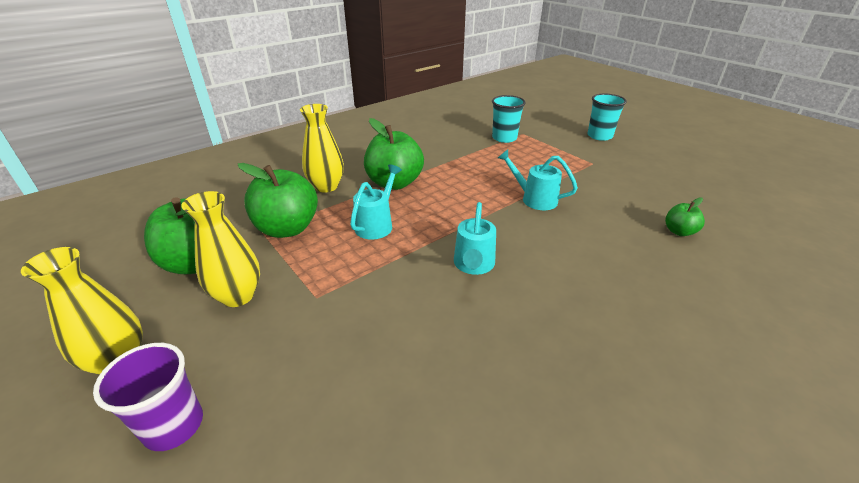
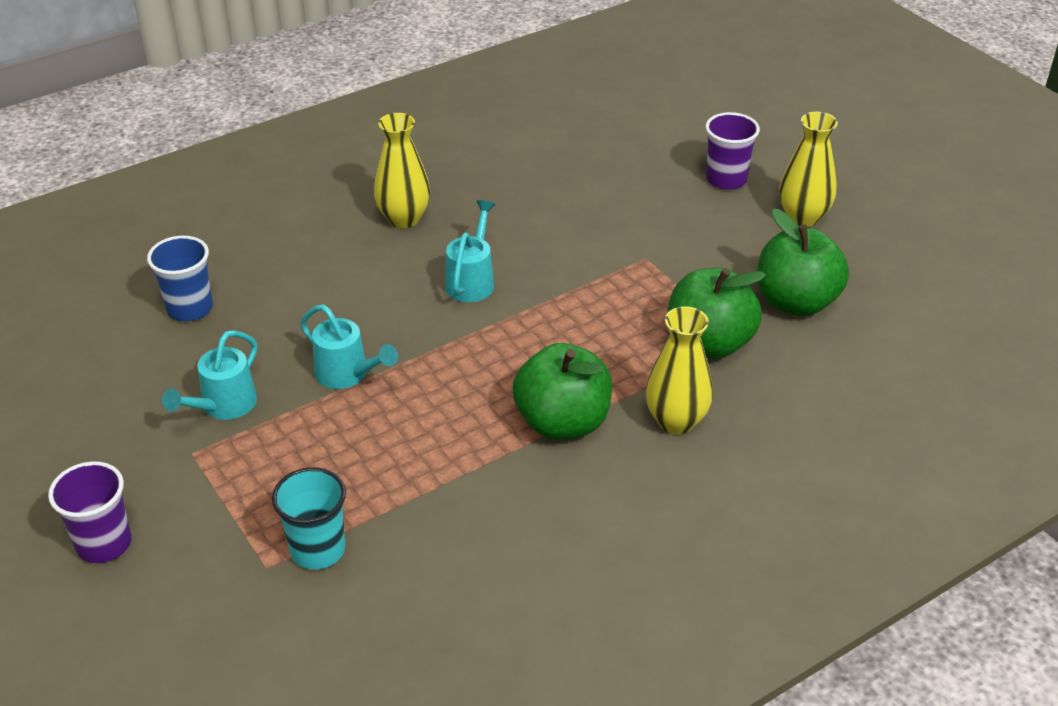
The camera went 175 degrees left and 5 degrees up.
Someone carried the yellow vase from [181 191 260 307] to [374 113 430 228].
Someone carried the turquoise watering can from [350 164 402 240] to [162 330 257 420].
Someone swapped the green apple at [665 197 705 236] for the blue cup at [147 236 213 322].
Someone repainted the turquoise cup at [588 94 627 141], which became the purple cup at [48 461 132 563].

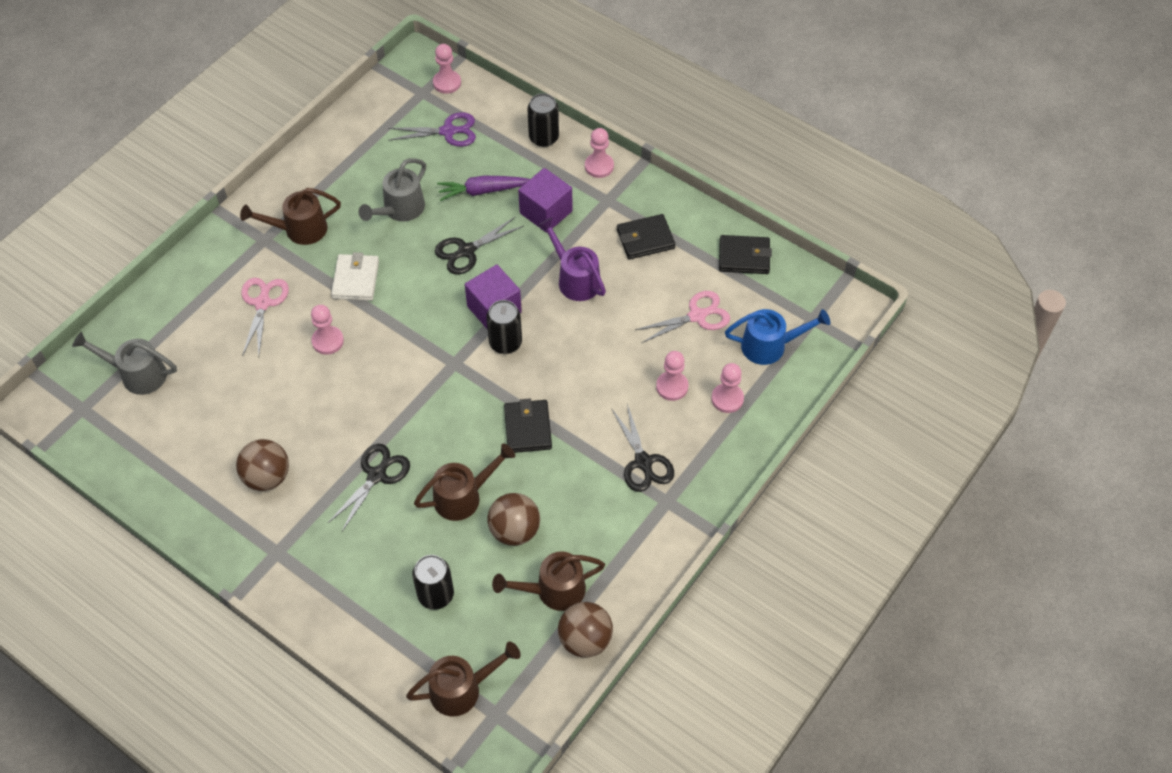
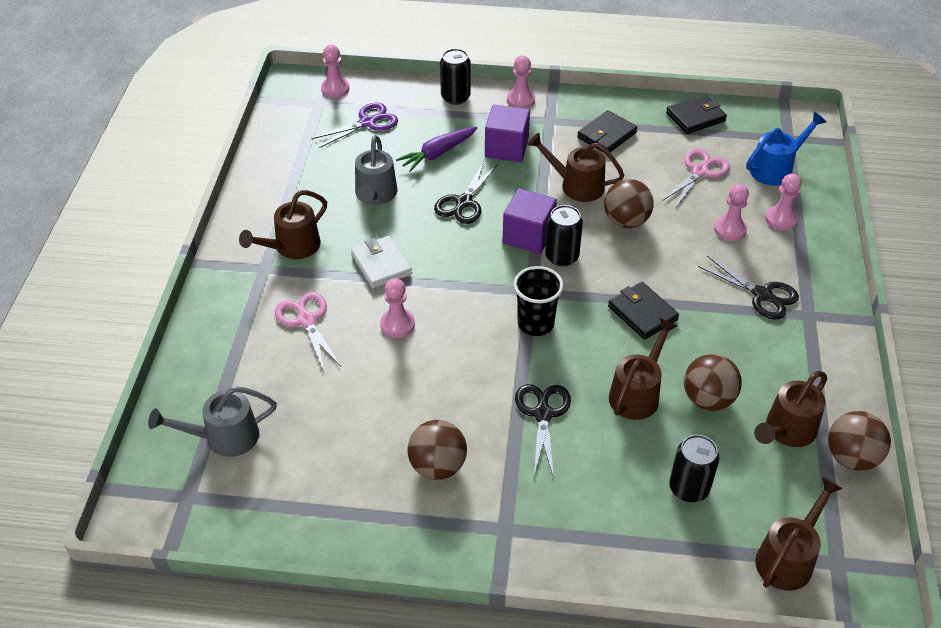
The camera went 30 degrees left and 10 degrees down.
Someone put down the black cup at [514 266 563 336].
Someone put down the brown ball at [604 179 654 228].
Someone repainted the purple watering can at [538 217 606 301], which became the brown watering can at [527 133 625 202].

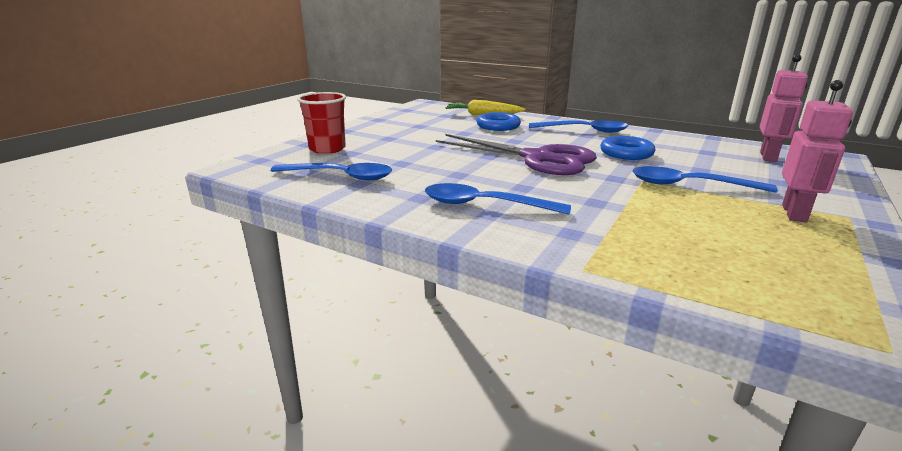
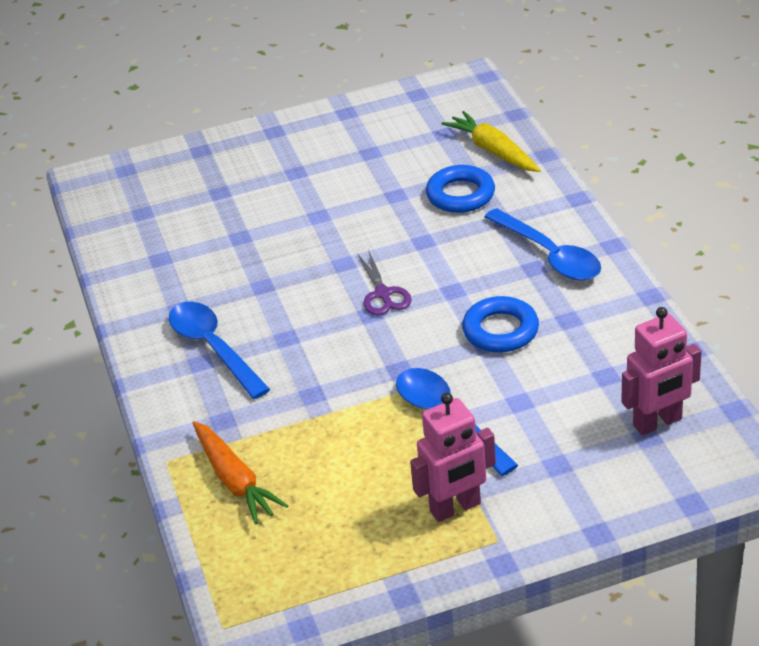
The camera went 45 degrees right and 15 degrees up.
Someone took away the blue spoon at [271 163 392 180].
Someone took away the red cup at [297 92 346 154].
Someone put down the orange carrot at [193 421 288 524].
Someone scaled the purple scissors at [436 134 597 175] by 0.44.

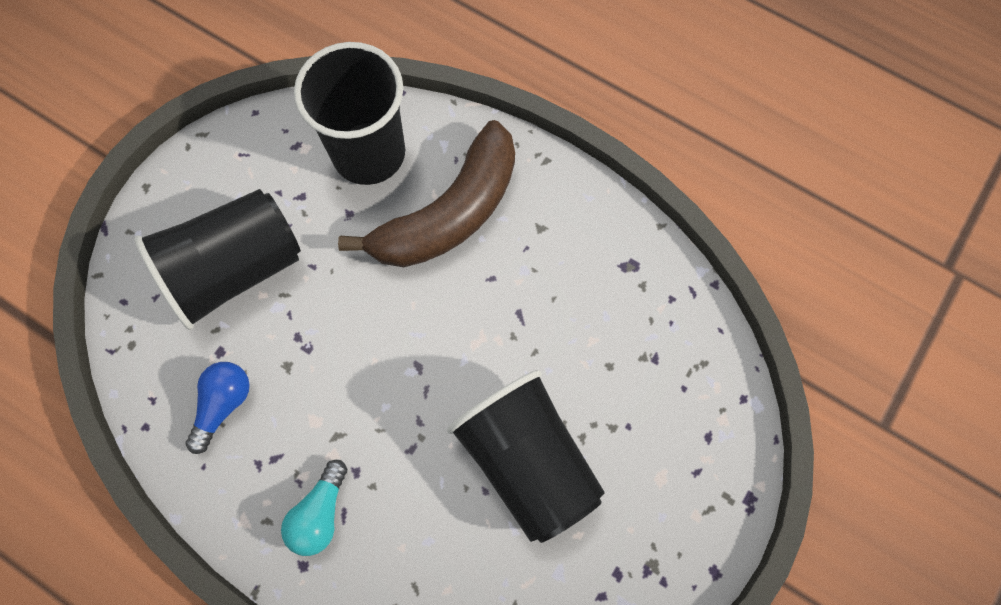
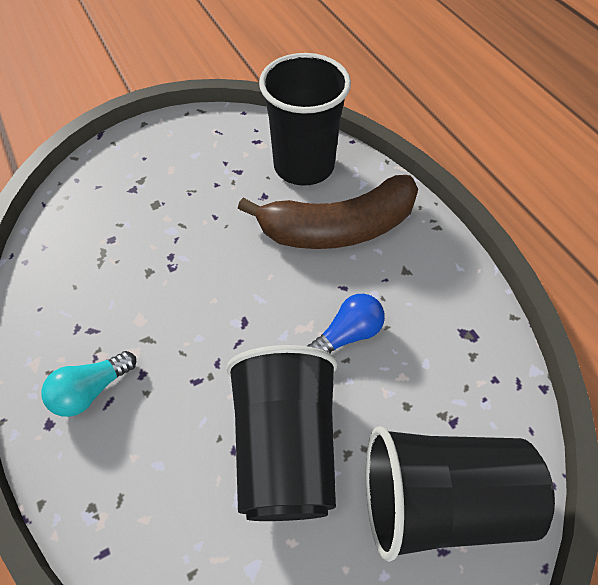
The camera went 30 degrees right and 15 degrees down.
Someone carried the black cup from [134 189 301 330] to [366 426 555 562].
Someone carried the blue light bulb from [186 362 250 454] to [307 294 385 353].

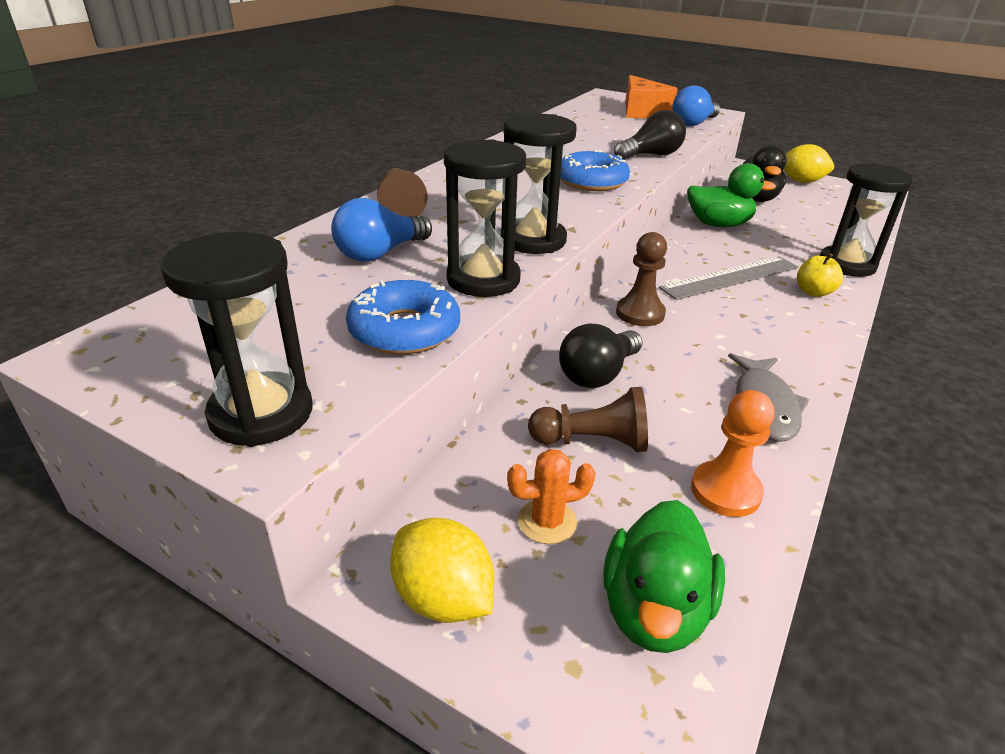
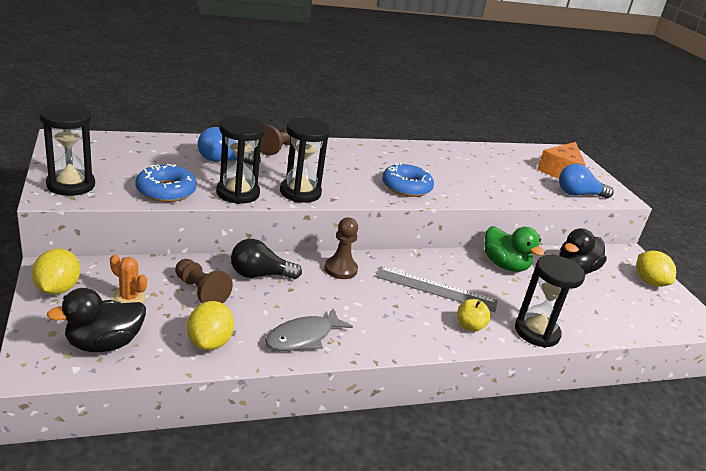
The camera went 40 degrees right and 5 degrees down.
Someone took away the black light bulb at [614 110 686 160].
Someone swapped the orange pawn at [691 390 775 517] for the yellow lemon at [187 301 234 351].
Someone repainted the green duck at [603 500 725 653], which became the black duck at [46 288 146 352].

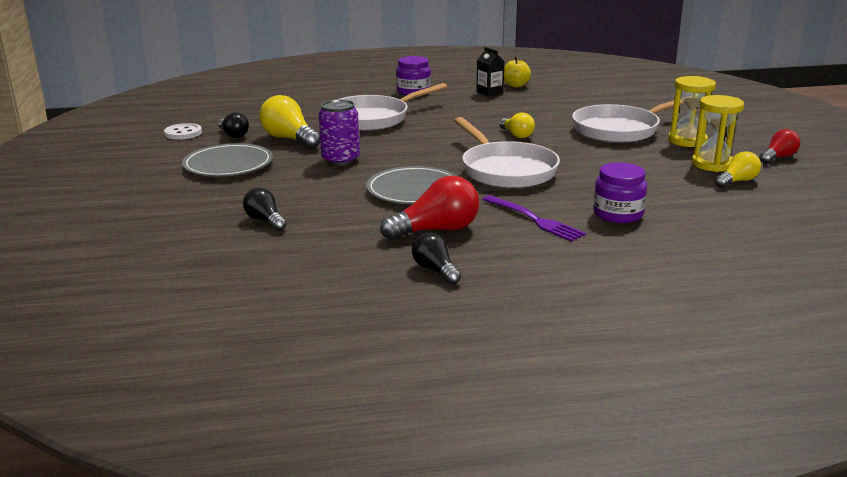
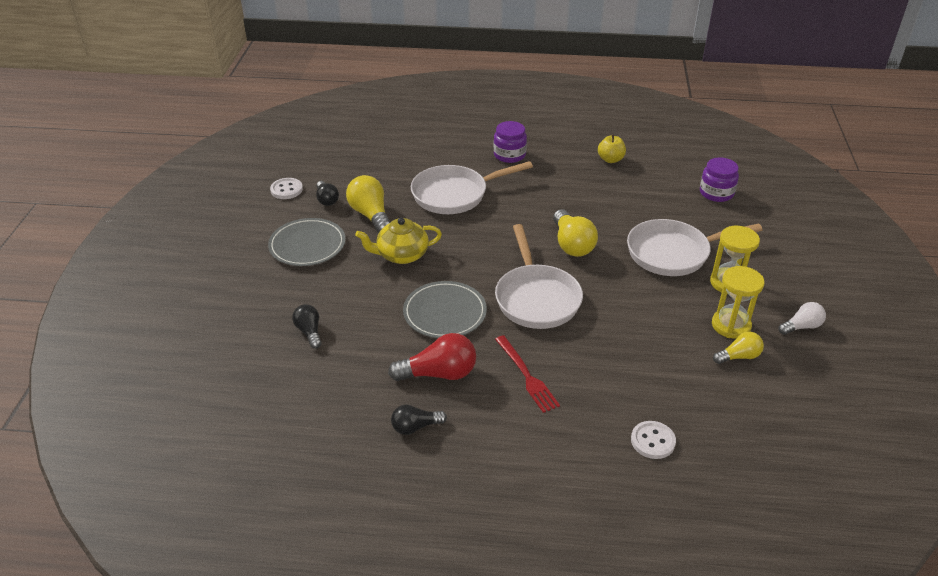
The camera went 15 degrees right and 15 degrees up.
Someone took away the black carton at [477 47 504 97].
Someone put down the white button at [631 421 676 459].
Someone carried the purple jar from [593 162 647 223] to [700 157 739 202].
Someone swapped the purple can at [319 99 360 166] for the yellow teapot at [355 218 442 264].
Someone repainted the purple fork at [482 195 586 241], which became the red fork at [495 335 560 413].
Someone repainted the red light bulb at [759 129 800 164], which became the white light bulb at [779 302 826 335].
Someone rotated the black light bulb at [412 232 461 285] by 90 degrees counterclockwise.
Someone scaled the yellow light bulb at [499 112 535 138] by 1.65.

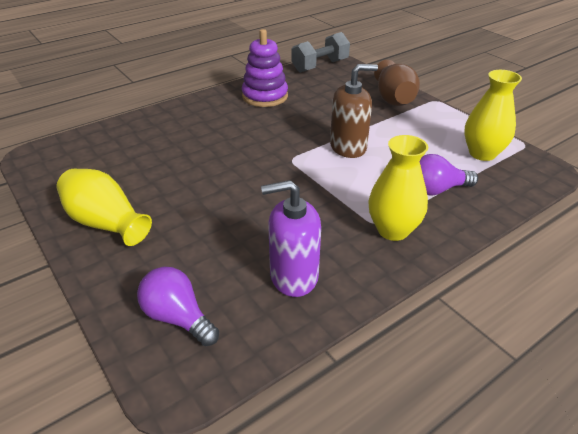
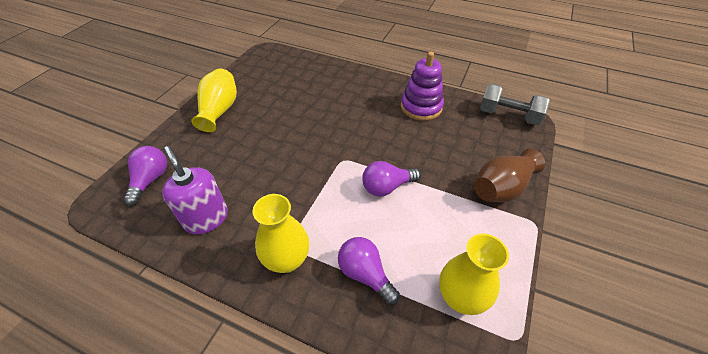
The camera went 60 degrees right and 10 degrees up.
Someone swapped the brown soap dispenser at [330 64 378 158] for the purple light bulb at [362 161 421 197].

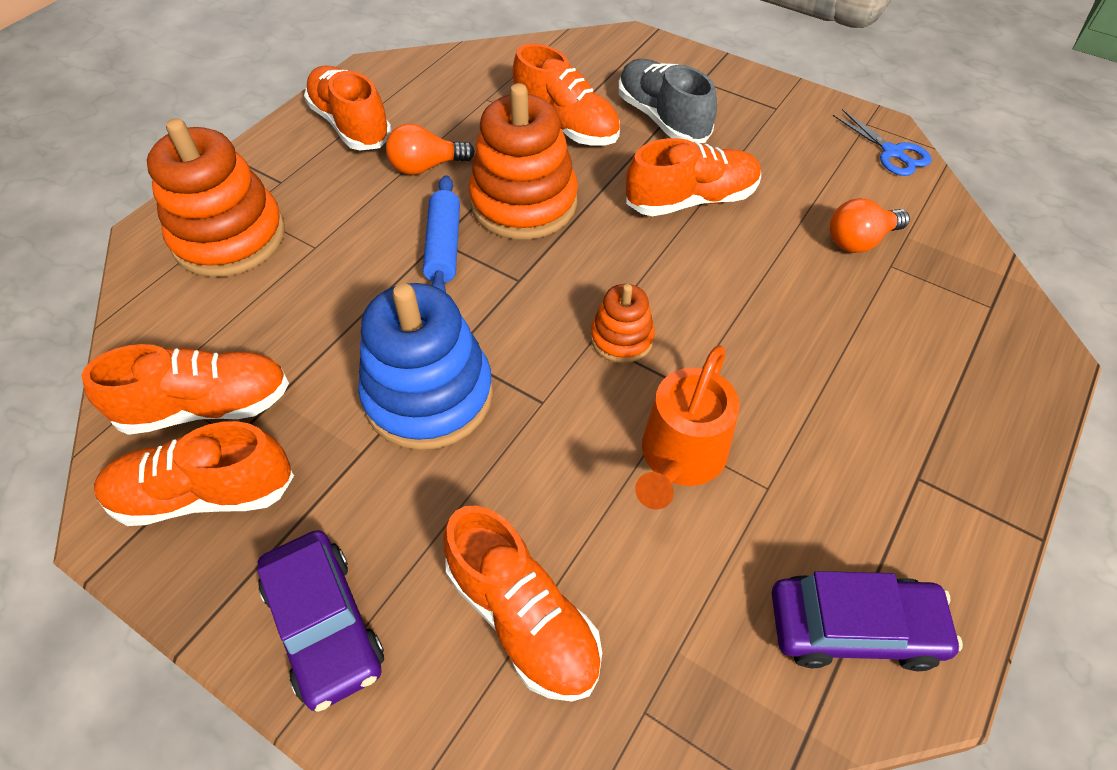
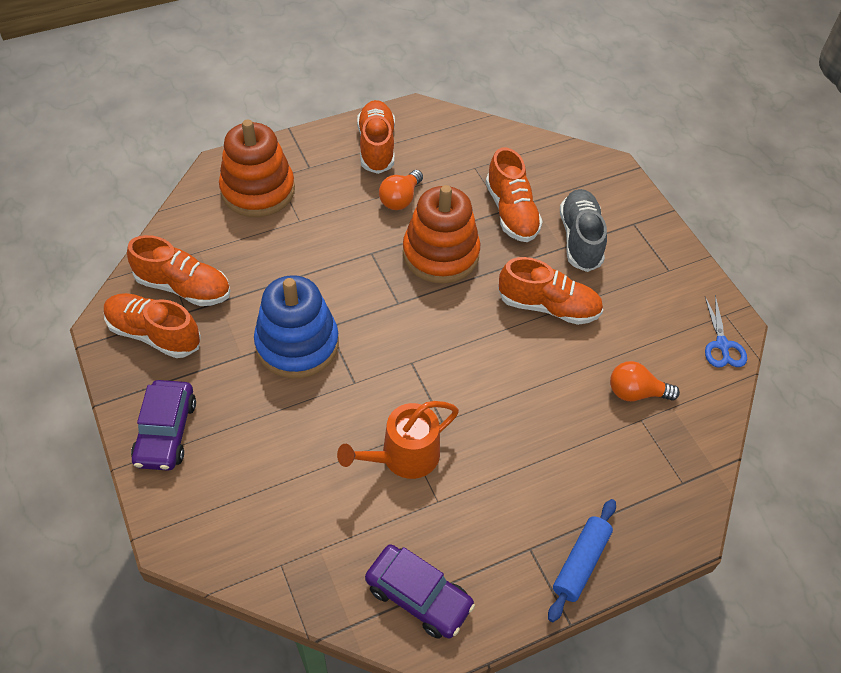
The camera went 30 degrees right and 0 degrees up.
Someone took away the orange shoe at [443 505 602 701].
Someone took away the orange stacking toy at [591 284 655 363].
Someone carried the blue rolling pin from [423 175 460 292] to [548 499 616 622].
Someone rotated the orange light bulb at [386 124 475 175] by 75 degrees counterclockwise.

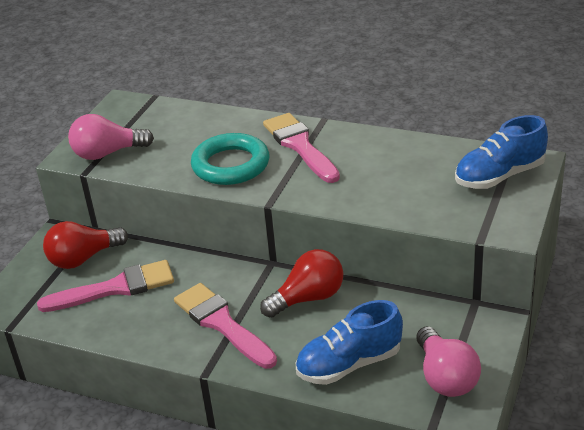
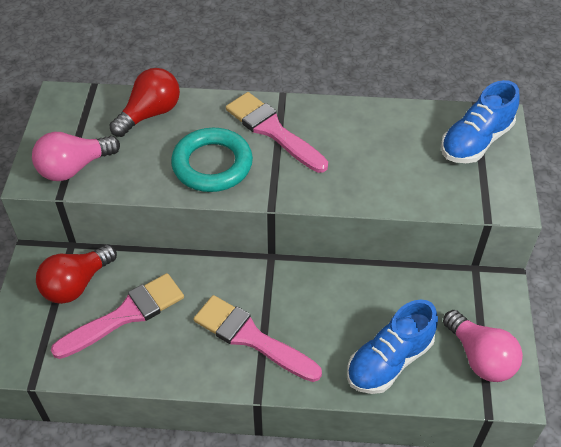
The camera went 20 degrees left and 15 degrees up.
Someone carried the red light bulb from [260 249 343 318] to [109 68 180 137].

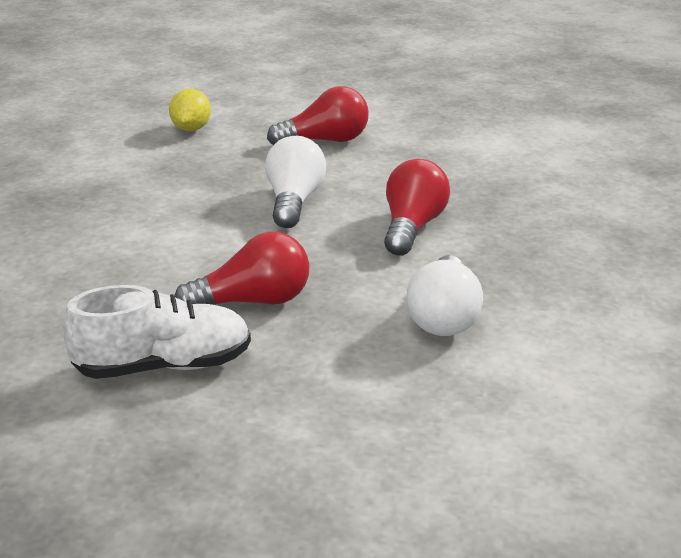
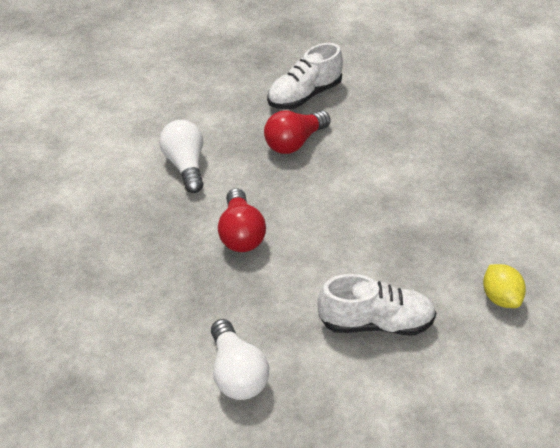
The camera went 155 degrees right and 15 degrees up.
Someone carried the white light bulb from [265 136 326 228] to [211 319 269 400].
Someone swapped the red light bulb at [267 86 369 145] for the white shoe at [317 274 436 335].

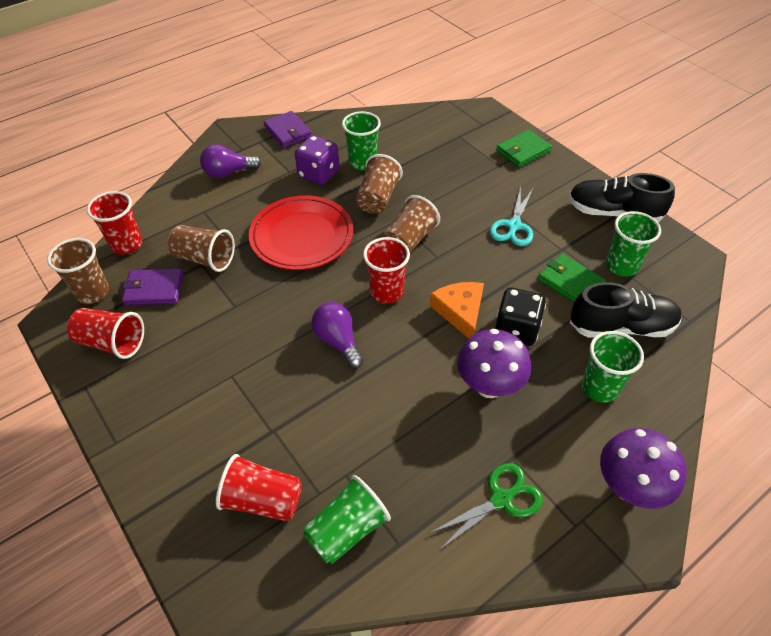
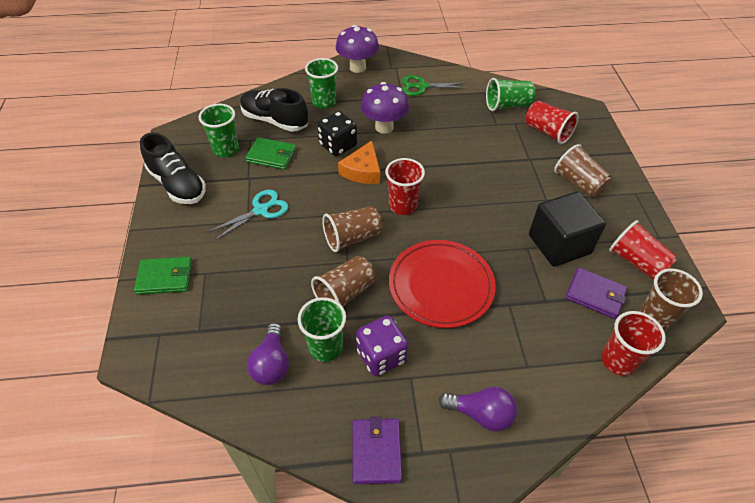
The camera went 150 degrees left and 0 degrees up.
Someone put down the black cube at [529 191 606 267].
Someone carried the brown cup from [168 225 235 272] to [554 144 612 197].
Someone carried the purple light bulb from [311 302 364 369] to [247 323 289 385].
Someone rotated the green wallet at [538 254 606 302] by 60 degrees counterclockwise.

